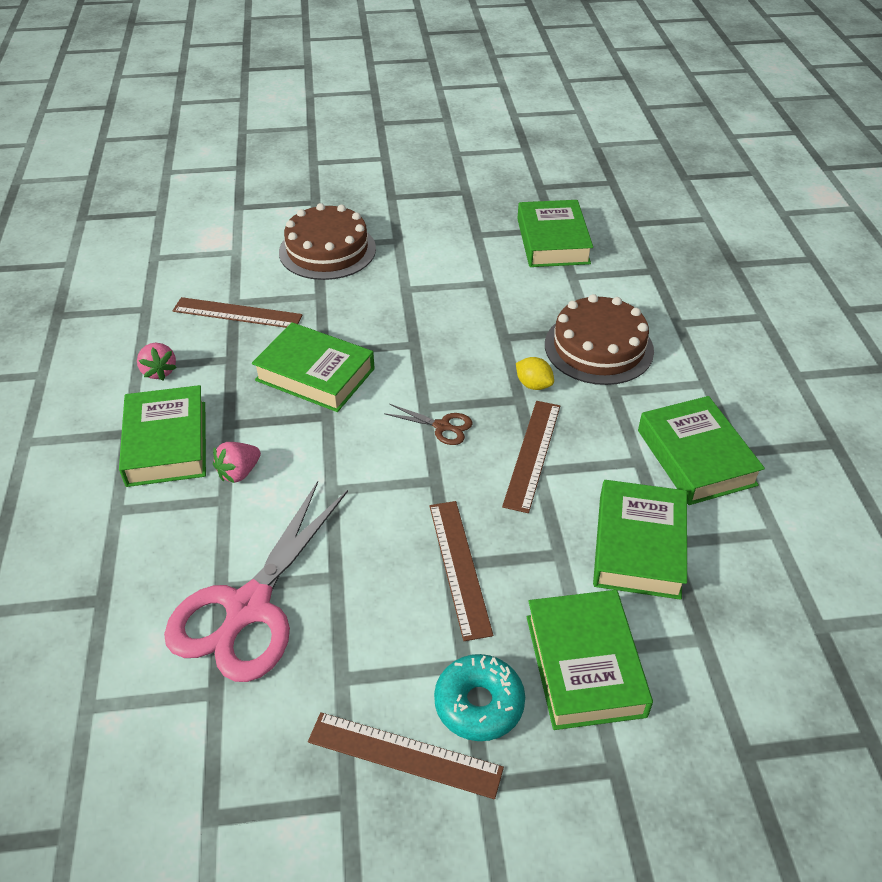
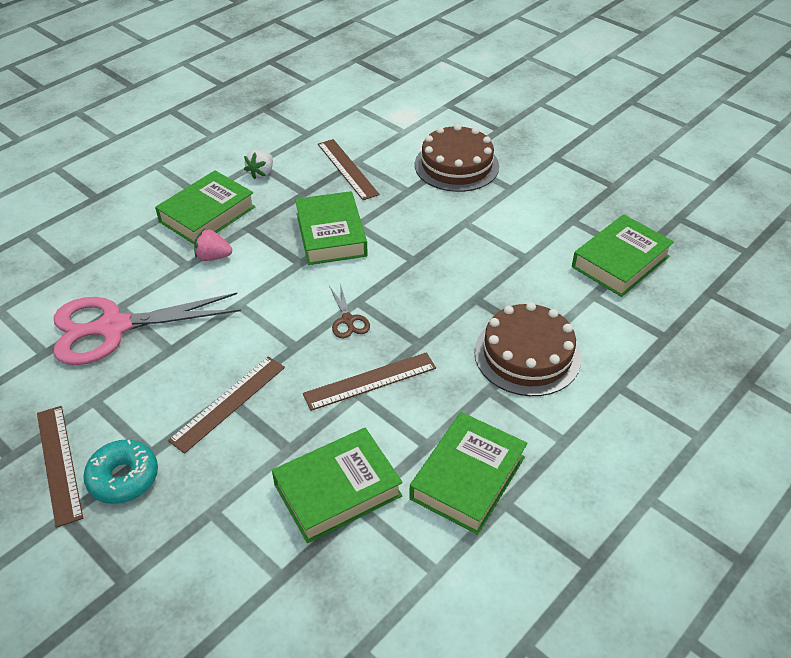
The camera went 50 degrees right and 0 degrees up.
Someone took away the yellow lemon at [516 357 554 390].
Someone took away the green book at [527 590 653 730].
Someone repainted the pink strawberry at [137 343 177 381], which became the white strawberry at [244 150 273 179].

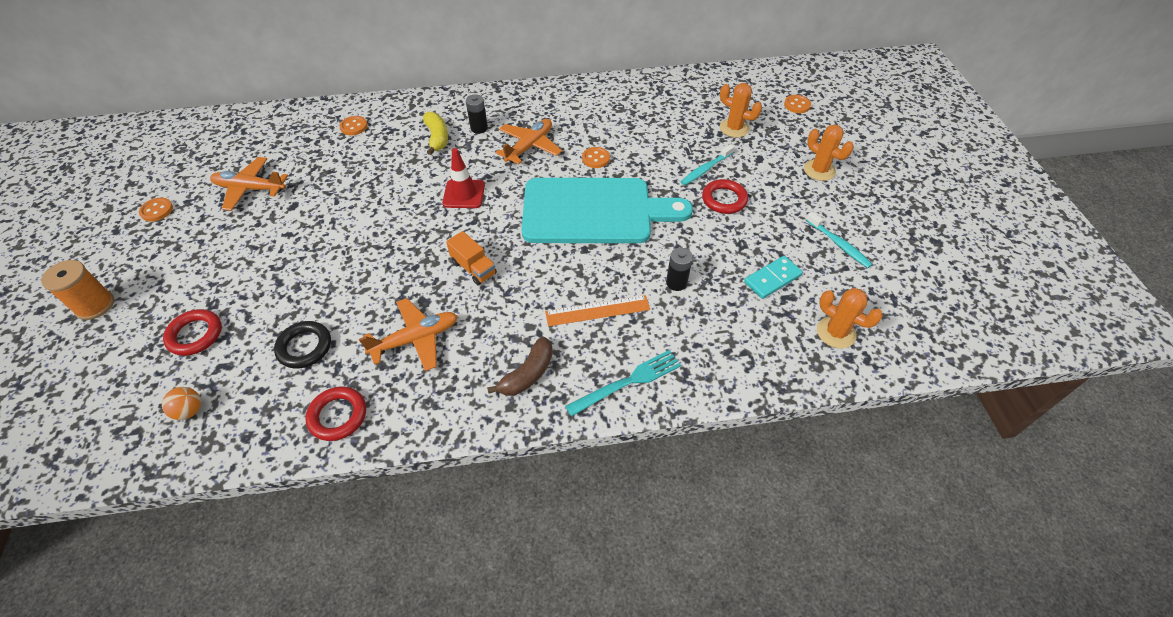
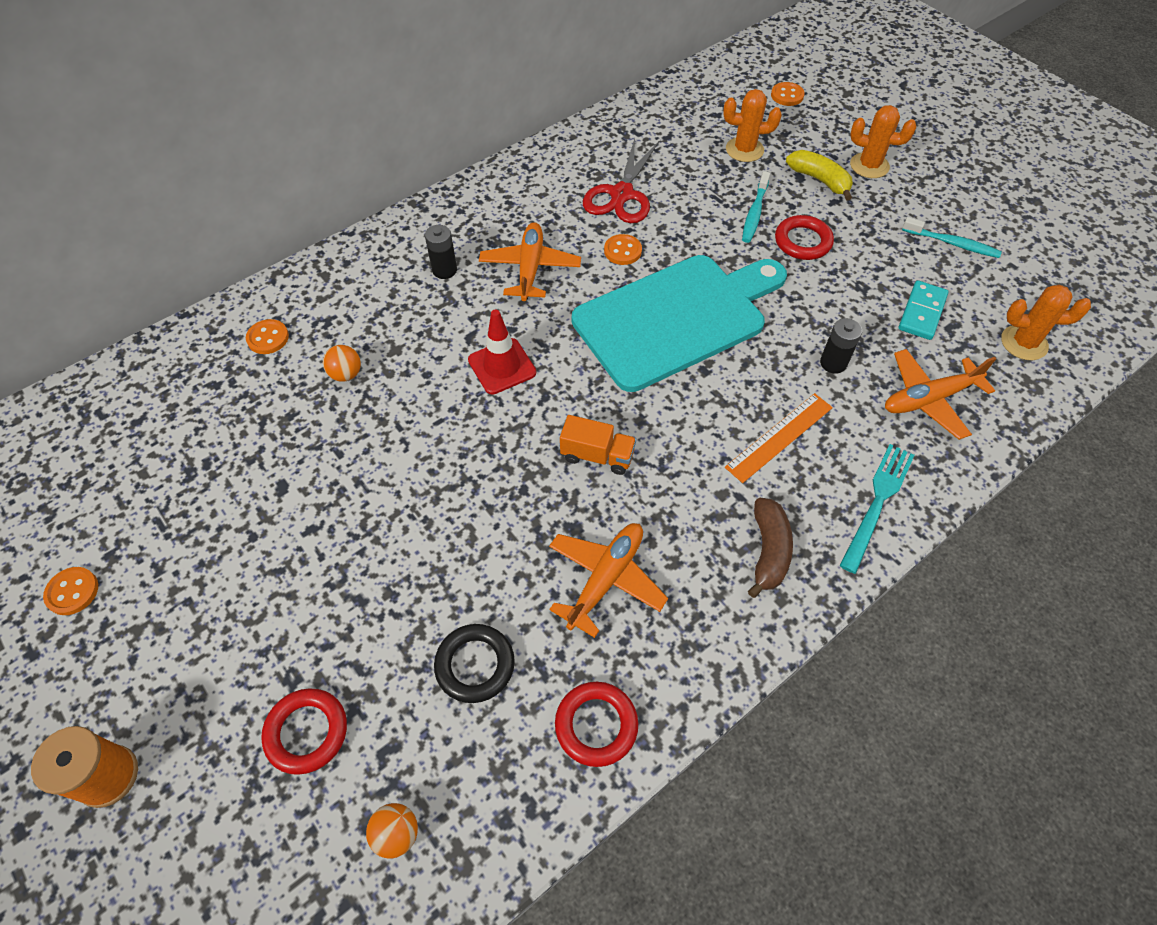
The camera went 30 degrees left and 5 degrees up.
Someone put down the orange ball at [323 345 361 382].
Someone put down the red scissors at [583 138 659 223].
Someone carried the orange plane from [210 157 288 211] to [885 349 996 440].
Someone carried the yellow banana from [423 112 448 155] to [786 150 853 201].

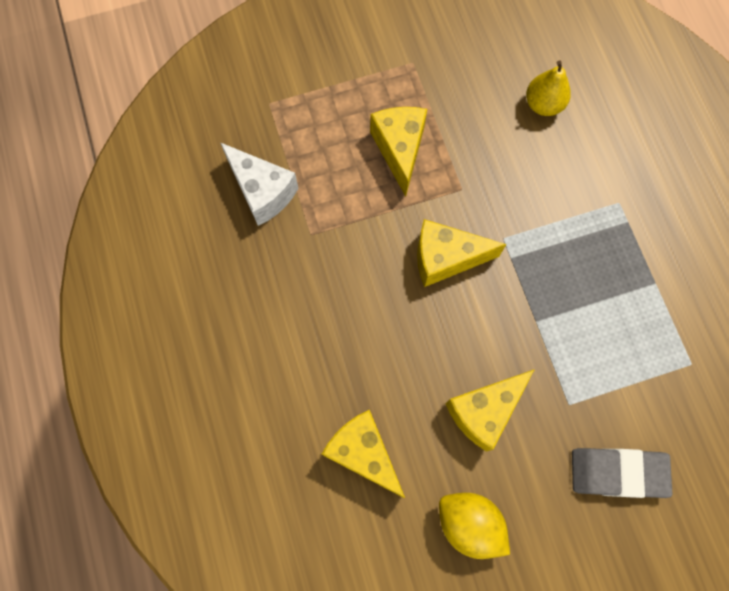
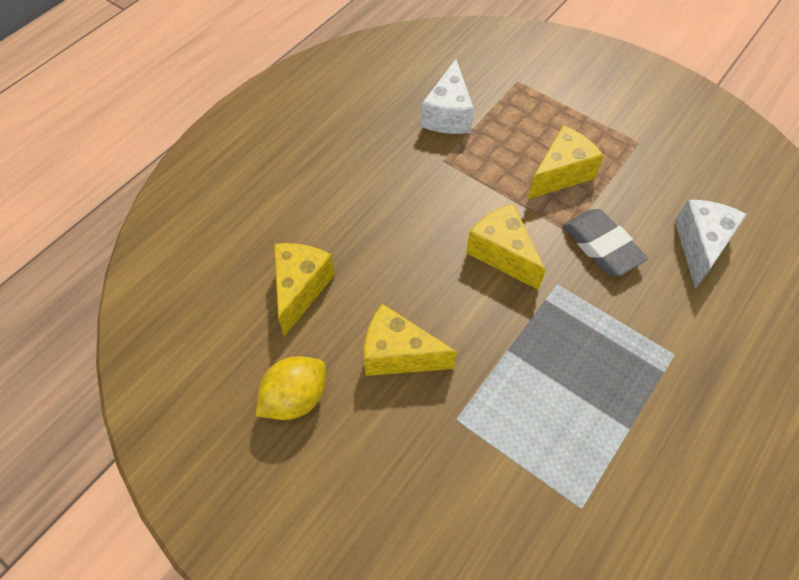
The camera went 55 degrees right and 15 degrees down.
Someone carried the grey eraser from [572 448 672 498] to [563 209 648 276].
Someone swapped the yellow pear at [526 61 571 116] for the white cheese at [675 200 747 289].
Someone rotated the yellow lemon at [439 493 510 559] by 45 degrees clockwise.

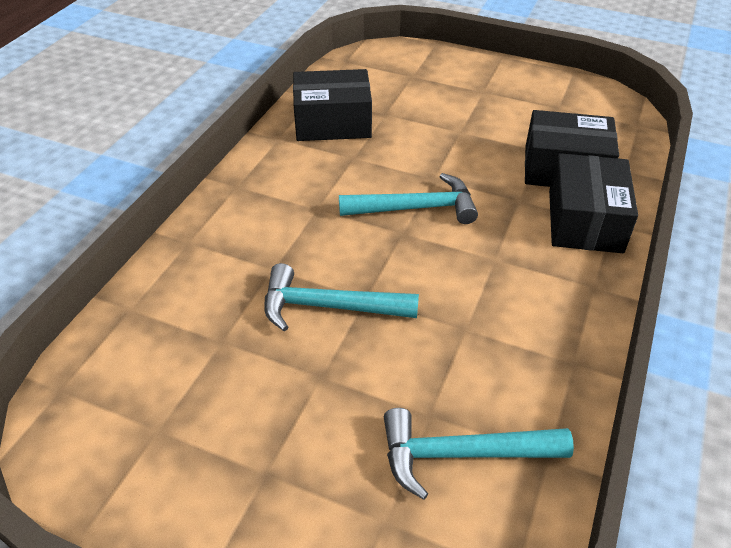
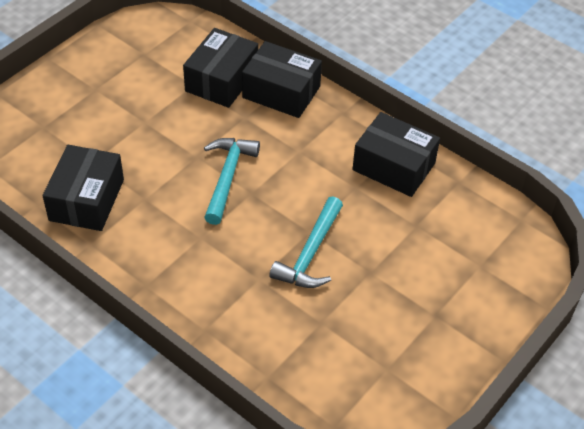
The camera went 75 degrees left and 5 degrees up.
Someone took away the turquoise hammer at [384 408 574 500].
Someone put down the black box at [352 112 440 197].

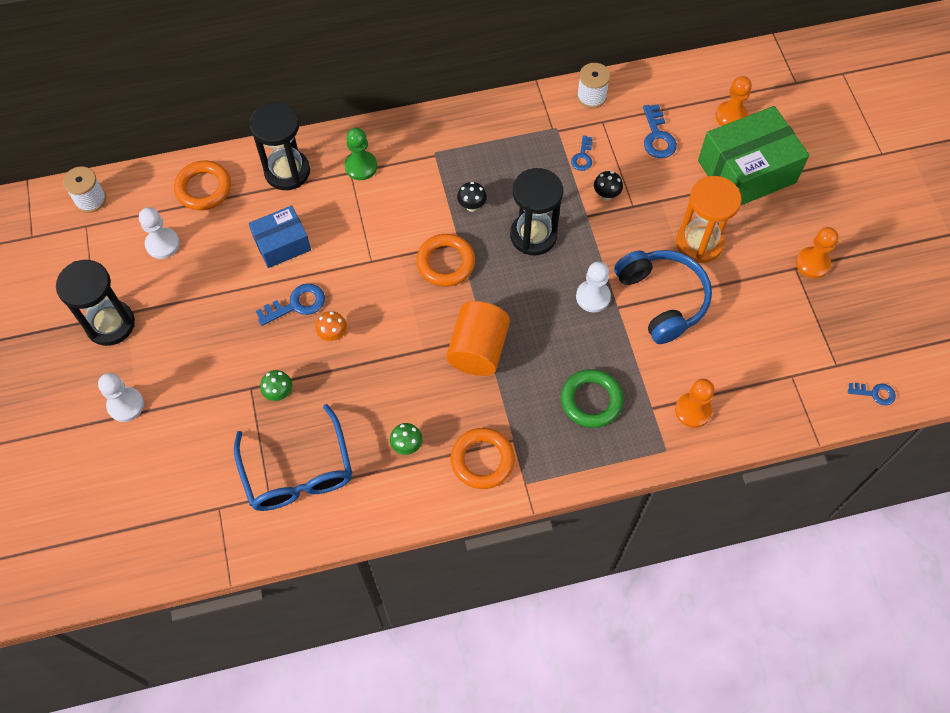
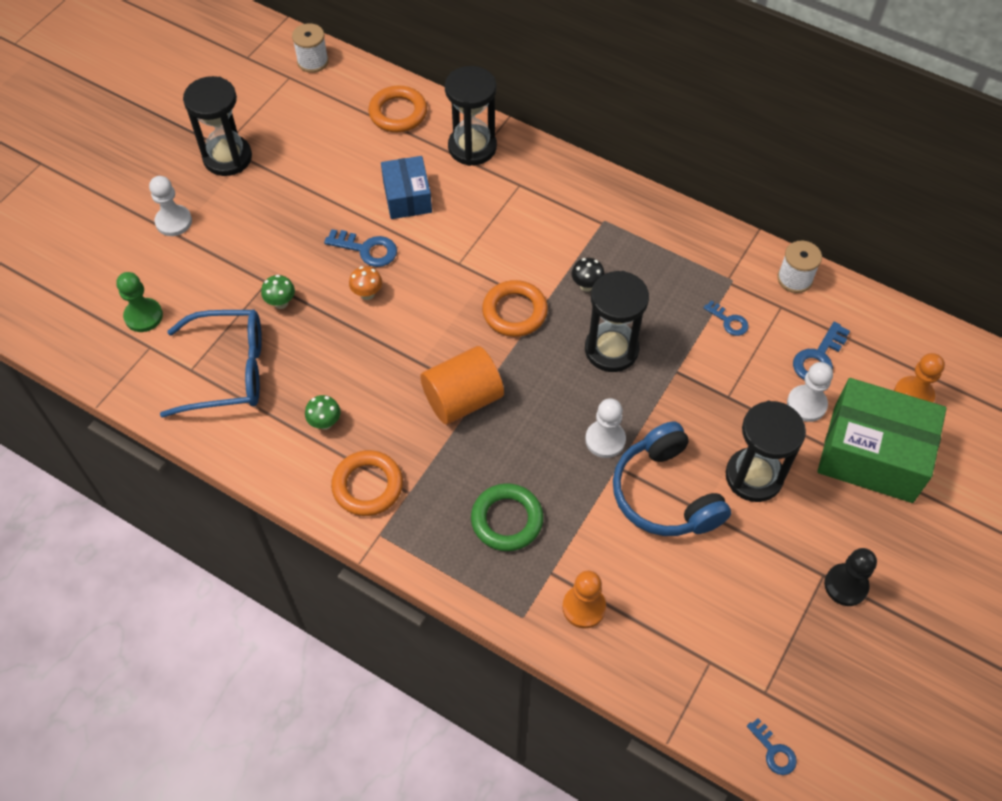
The camera went 45 degrees right and 5 degrees down.
Someone took away the black mushroom at [594 171 623 201].
Someone carried the white pawn from [139 207 180 259] to [787 362 833 422].
Someone carried the green pawn from [344 128 377 180] to [116 272 163 332].
Someone repainted the orange hourglass at [676 176 742 263], which became the black hourglass at [726 401 806 502].
Someone repainted the orange pawn at [796 227 838 279], which became the black pawn at [824 548 877 606].
Someone rotated the blue glasses at [234 404 352 511] by 120 degrees counterclockwise.
Someone rotated the blue box at [248 205 311 268] by 60 degrees clockwise.
Someone rotated the blue key at [571 135 593 171] by 105 degrees counterclockwise.
Someone rotated the blue headphones at [614 250 712 344] by 135 degrees clockwise.

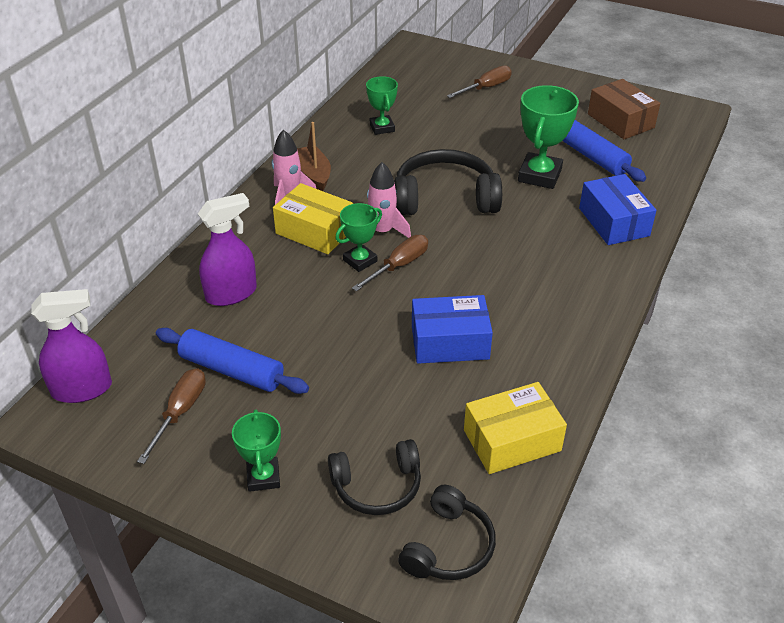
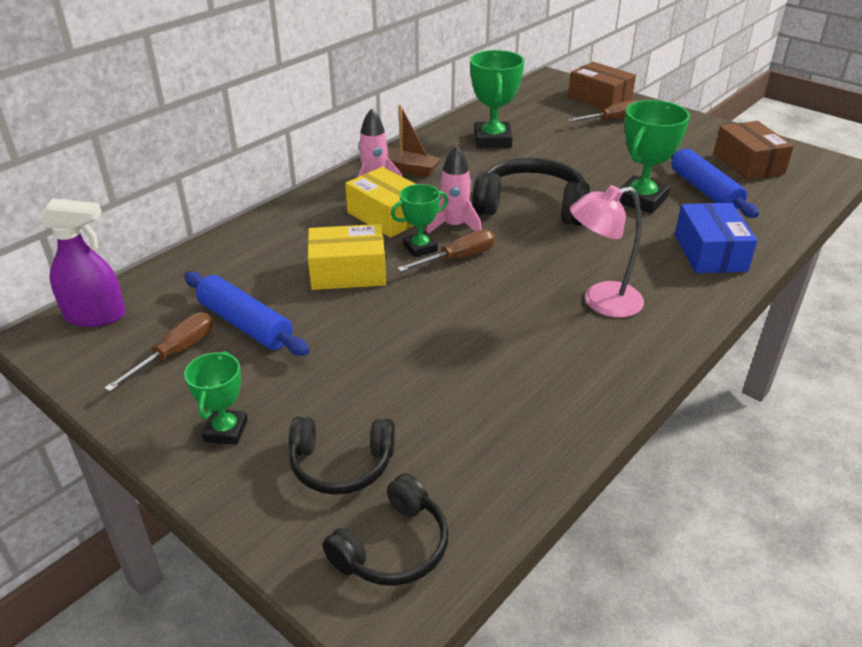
The camera went 15 degrees right and 5 degrees down.
Someone took away the purple spray bottle at [198 193 257 306].
Someone took away the blue box at [412 295 493 364].
Someone put down the brown box at [568 62 636 109].
Someone put down the pink lamp at [570 185 644 318].
Someone carried the yellow box from [464 382 567 474] to [308 224 386 290].
Someone rotated the brown boat at [297 122 331 191] by 120 degrees clockwise.
Someone scaled the green trophy at [366 76 398 135] by 1.64.

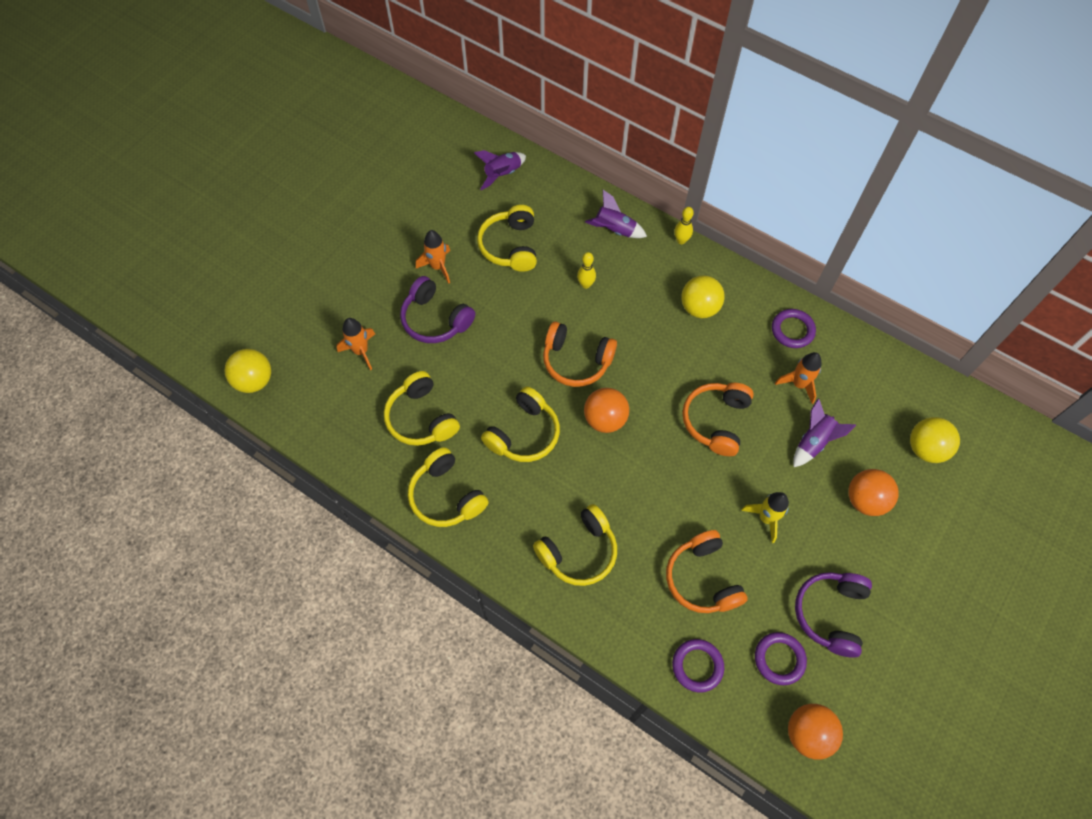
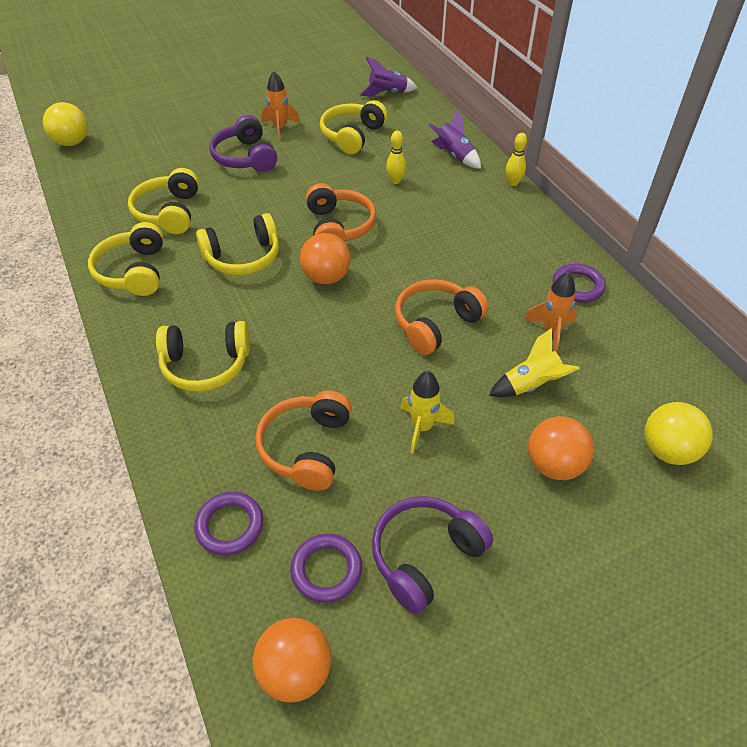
The camera went 30 degrees right and 15 degrees down.
Someone took away the orange rocket at [337 318 375 370].
Someone took away the yellow ball at [681 275 725 318].
Someone repainted the purple rocket at [793 398 856 467], which became the yellow rocket at [489 328 580 397].
Someone rotated the orange headphones at [543 321 617 387] by 150 degrees counterclockwise.

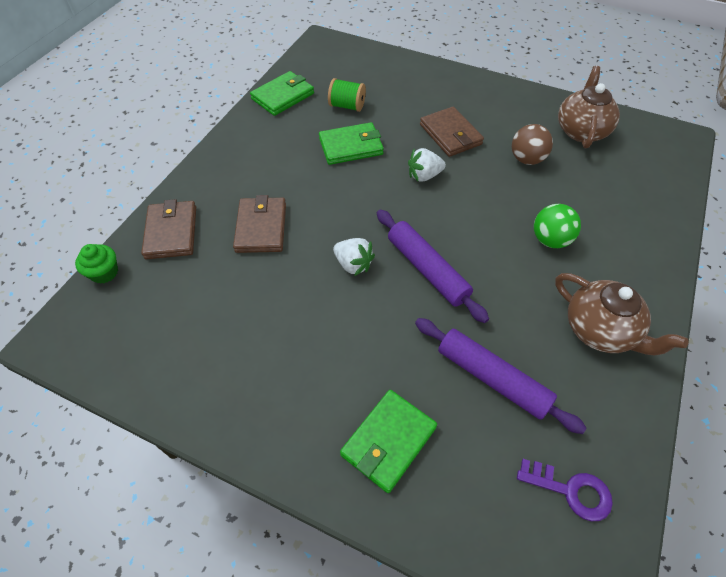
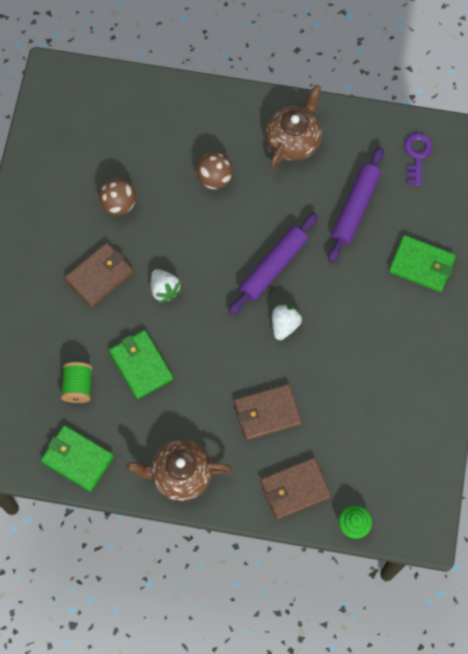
The camera went 105 degrees left and 15 degrees up.
Someone carried the brown teapot from [558 66 620 148] to [126 440 232 501].
Someone repainted the green ball at [534 204 581 248], which became the brown ball at [196 152 233 190].

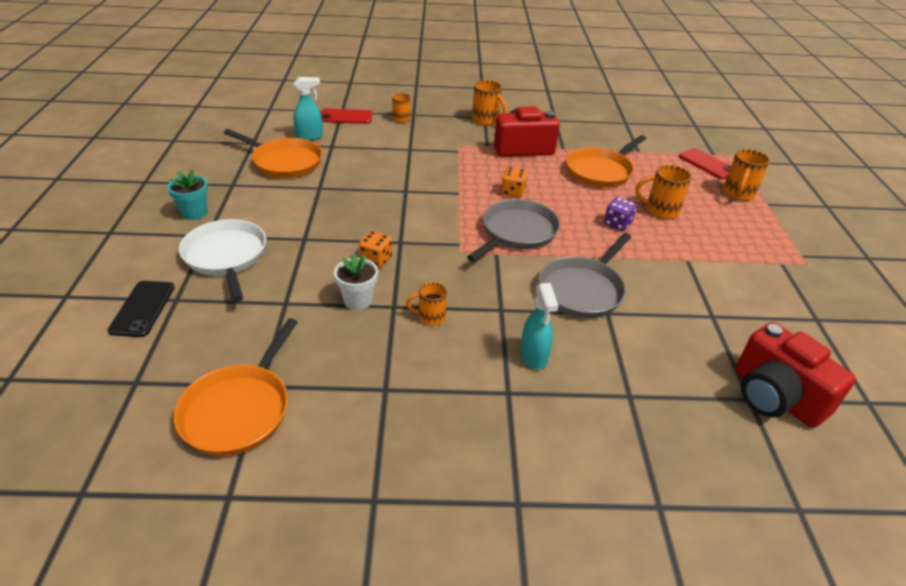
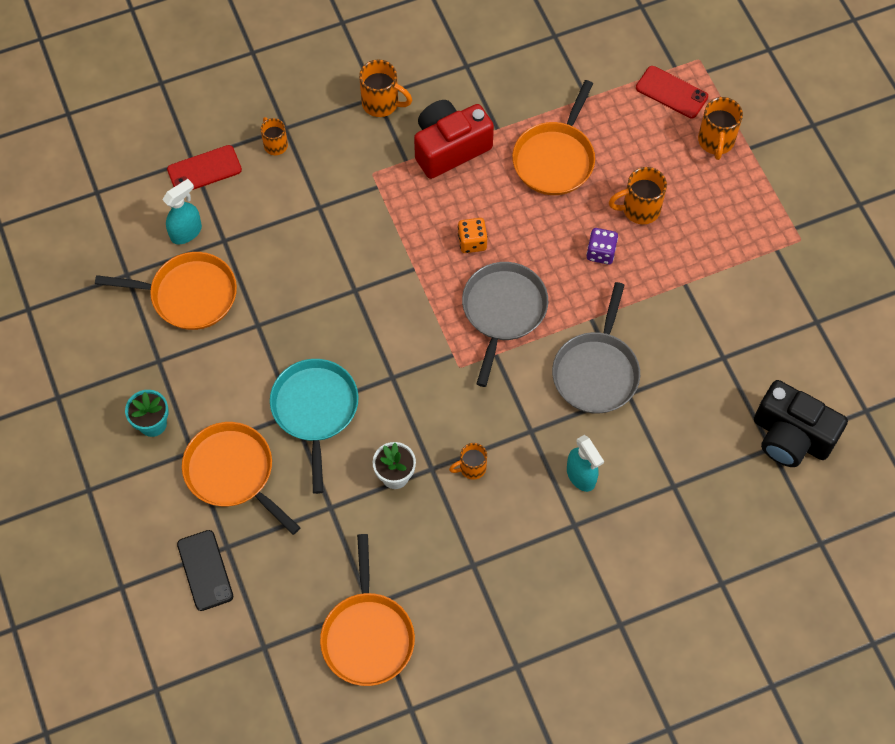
The camera went 20 degrees left and 25 degrees up.
Someone took away the orange dice at [359 231 392 268].
Someone put down the turquoise pan at [270 359 359 494].
Someone repainted the white pan at [179 219 266 302], which became the orange pan at [182 422 301 535].
Someone repainted the red camera at [735 322 856 428], which became the black camera at [754 380 848 467].

